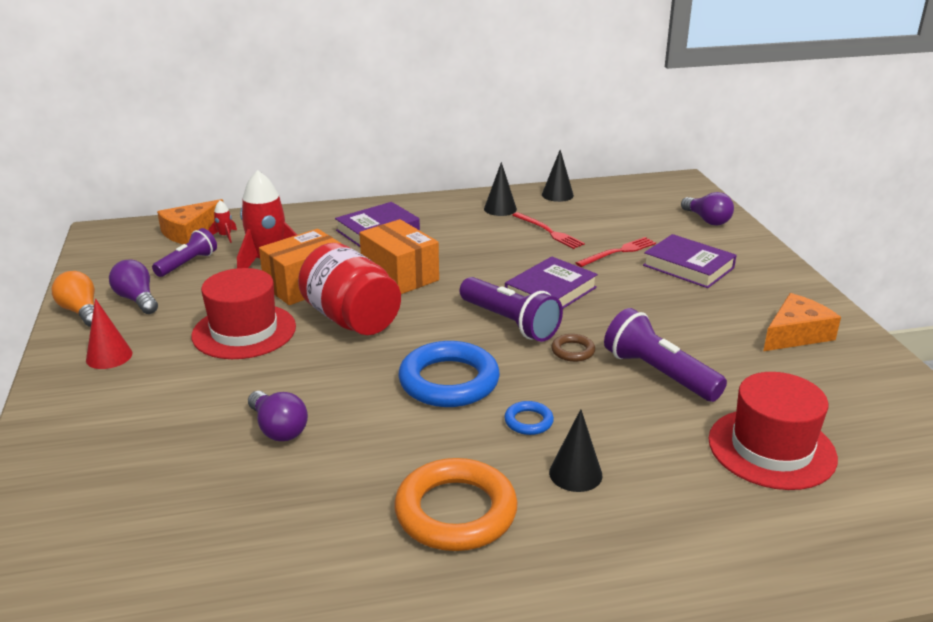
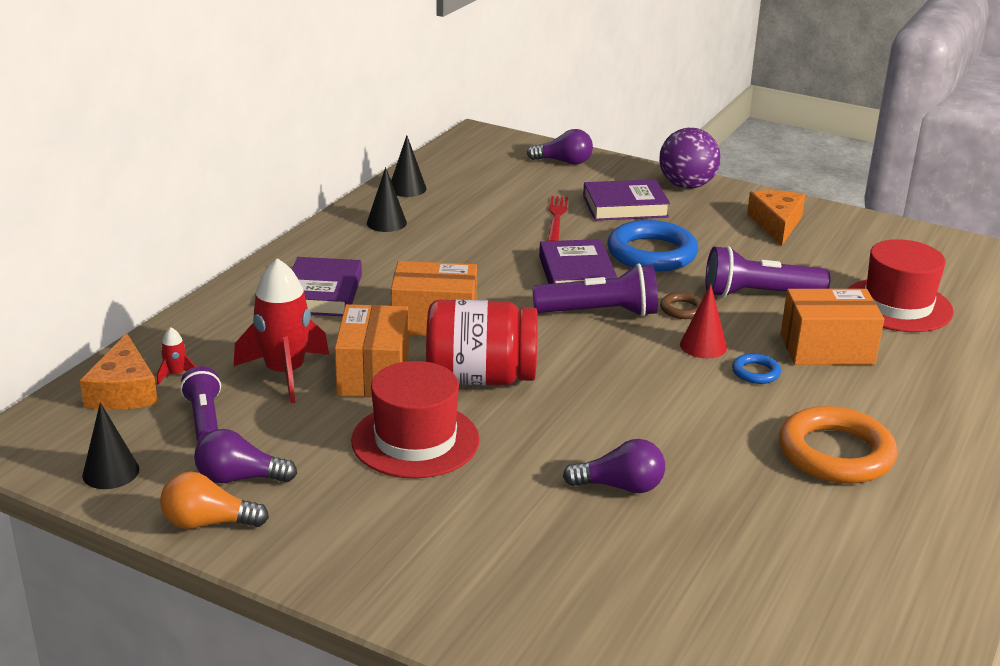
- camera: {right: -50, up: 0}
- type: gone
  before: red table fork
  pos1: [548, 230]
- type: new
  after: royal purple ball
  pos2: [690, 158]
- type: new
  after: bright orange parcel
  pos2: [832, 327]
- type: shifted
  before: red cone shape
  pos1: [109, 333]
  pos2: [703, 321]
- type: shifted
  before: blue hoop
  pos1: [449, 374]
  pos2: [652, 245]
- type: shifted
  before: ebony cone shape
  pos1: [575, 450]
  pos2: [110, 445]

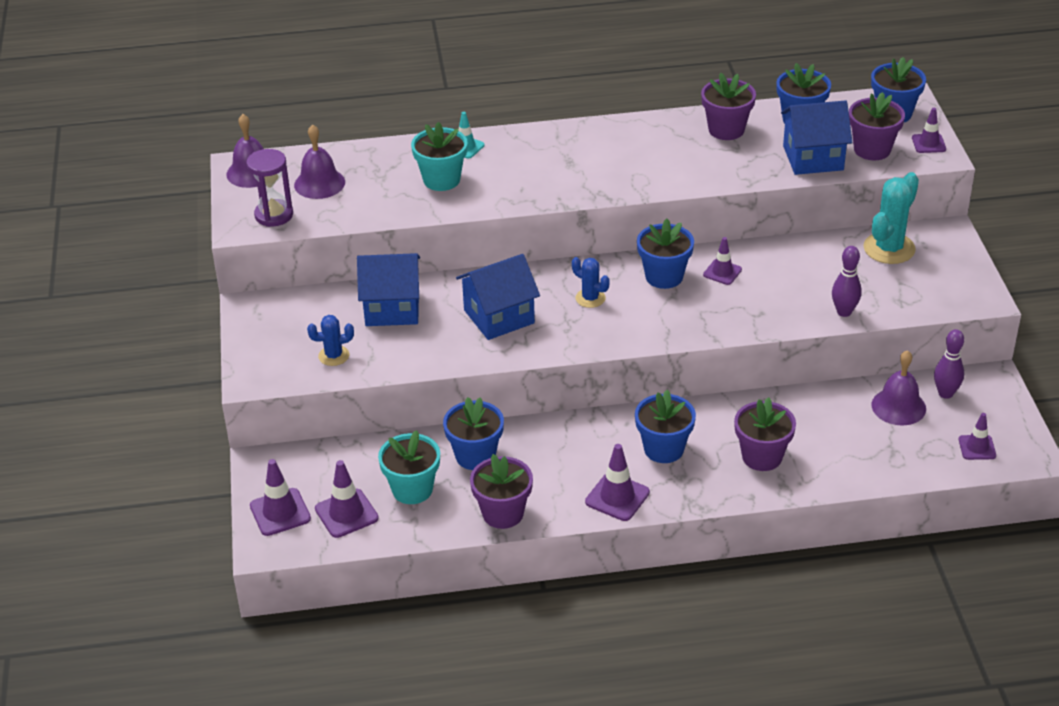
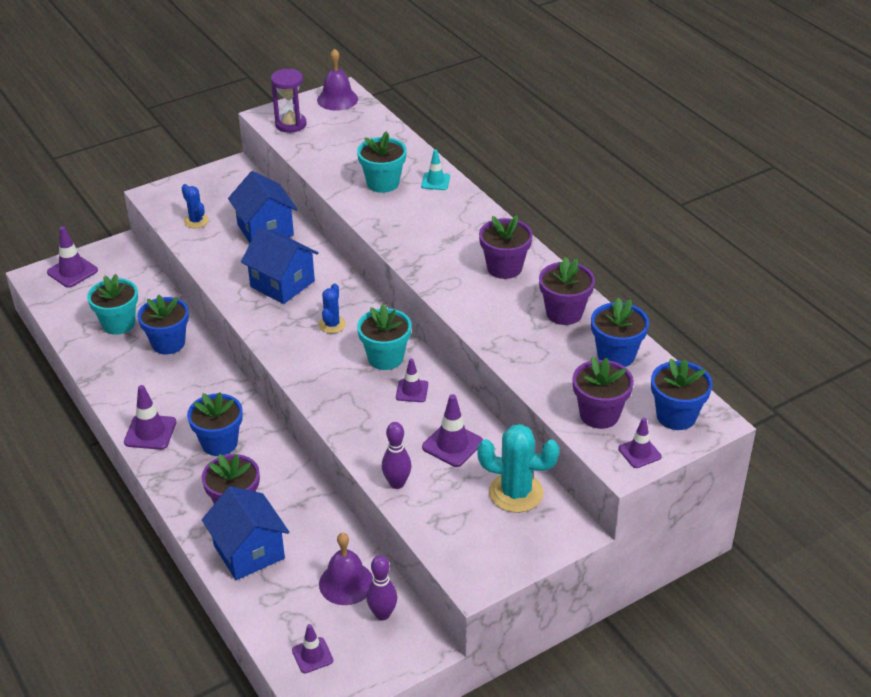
- camera: {right: 65, up: 0}
- type: gone
  before: royal purple school bell
  pos1: [319, 161]
- type: shifted
  before: royal purple traffic cone
  pos1: [347, 499]
  pos2: [452, 430]
- type: shifted
  before: royal purple plant pot
  pos1: [501, 491]
  pos2: [506, 247]
- type: shifted
  before: blue toy house
  pos1: [816, 137]
  pos2: [245, 533]
- type: repainted
  before: blue plant pot
  after: teal plant pot
  pos1: [665, 254]
  pos2: [384, 337]

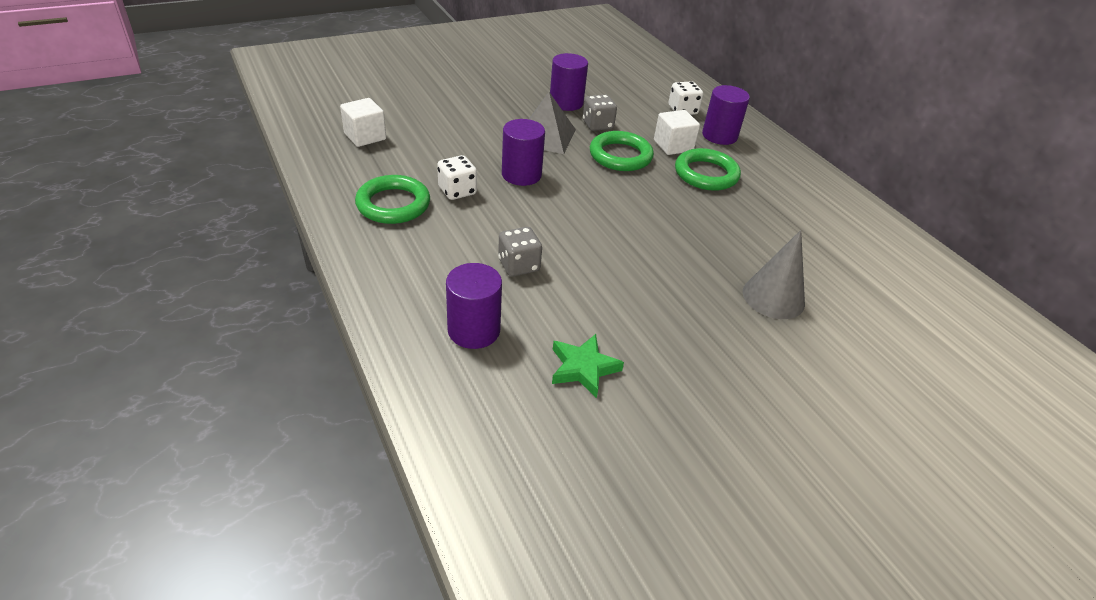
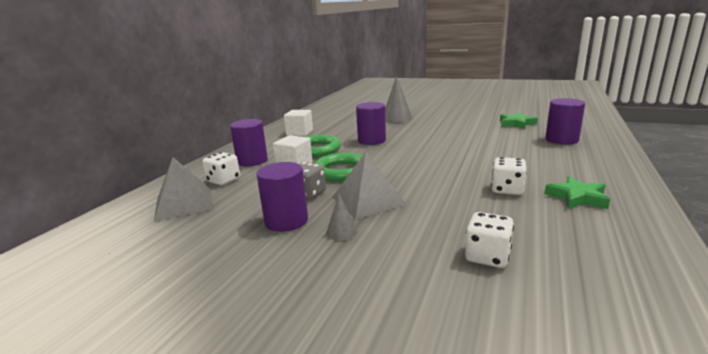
- camera: {right: -125, up: -20}
- type: gone
  before: ash-grey dice
  pos1: [520, 251]
- type: new
  after: ash-grey pyramid
  pos2: [184, 189]
- type: new
  after: ash-grey cone shape
  pos2: [342, 217]
- type: new
  after: pure white dice
  pos2: [489, 240]
- type: shifted
  before: pure white cube
  pos1: [363, 122]
  pos2: [298, 123]
- type: shifted
  before: royal purple cylinder
  pos1: [523, 152]
  pos2: [371, 123]
- type: swapped
  before: leaf-green hoop
  after: leaf-green star shape
  pos1: [392, 199]
  pos2: [577, 192]

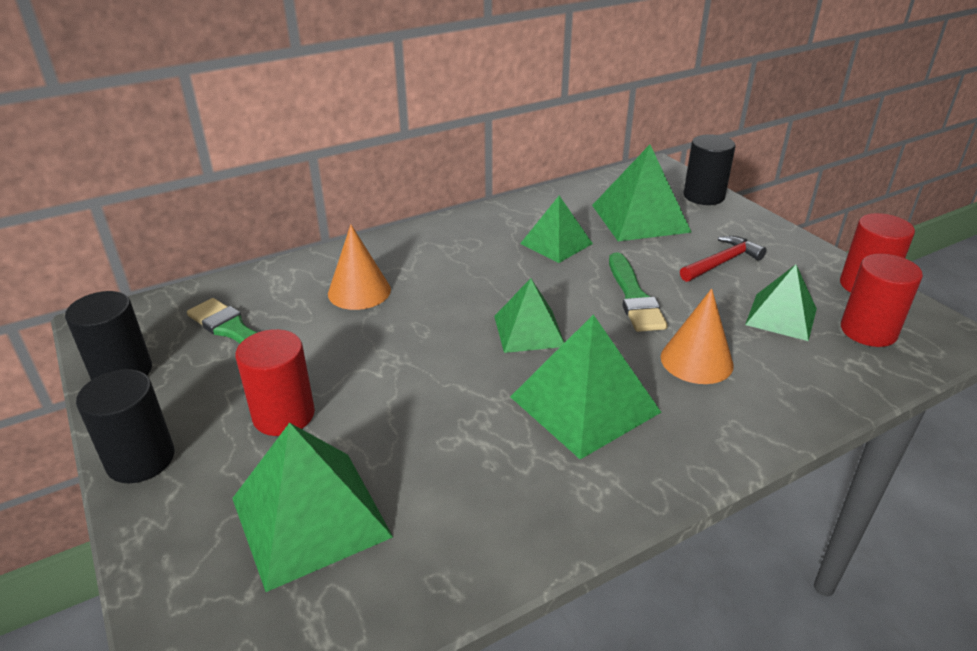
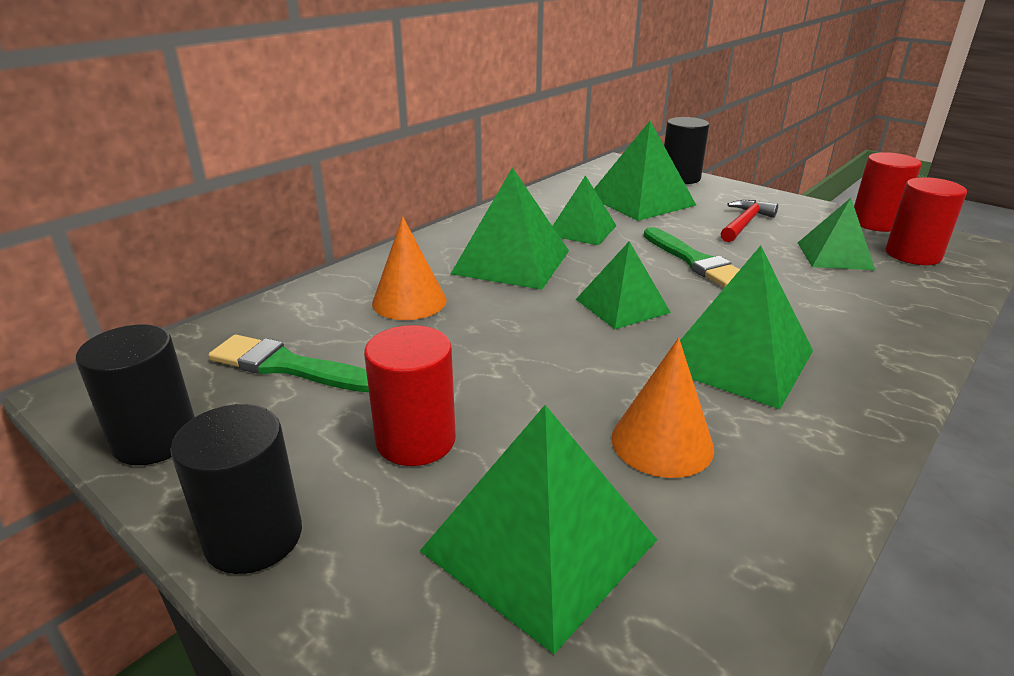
- camera: {right: -20, up: -5}
- type: new
  after: leaf-green pyramid
  pos2: [510, 228]
- type: shifted
  before: bright orange cone shape
  pos1: [697, 336]
  pos2: [662, 408]

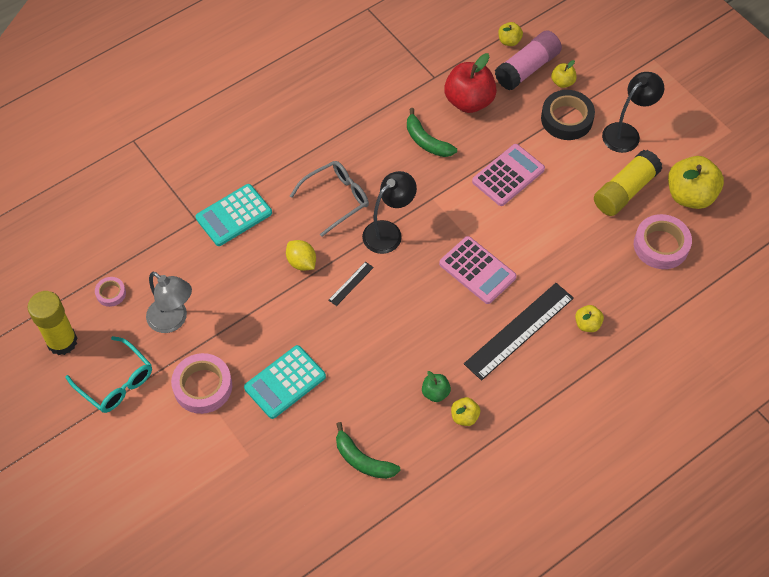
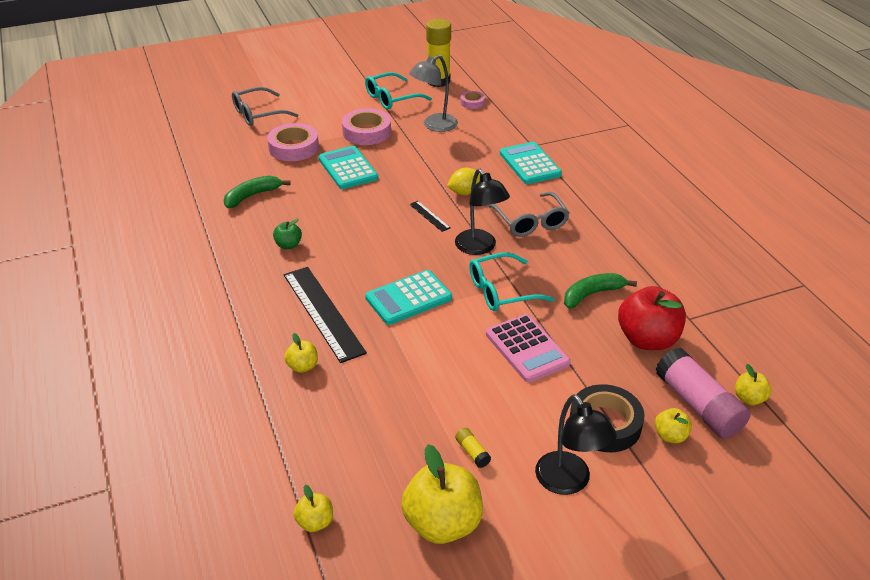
- camera: {right: 105, up: -20}
- type: new
  after: ash-grey eyeglasses
  pos2: [265, 106]
- type: new
  after: teal eyeglasses
  pos2: [512, 281]
- type: shifted
  before: yellow apple fruit
  pos1: [465, 411]
  pos2: [313, 508]
- type: shifted
  before: rose-pink roll of tape
  pos1: [663, 241]
  pos2: [293, 142]
- type: repainted
  before: rose-pink calculator
  after: teal calculator
  pos1: [478, 270]
  pos2: [408, 297]
- type: scaled
  before: yellow glue stick
  pos1: [628, 183]
  pos2: [473, 448]
  scale: 0.41

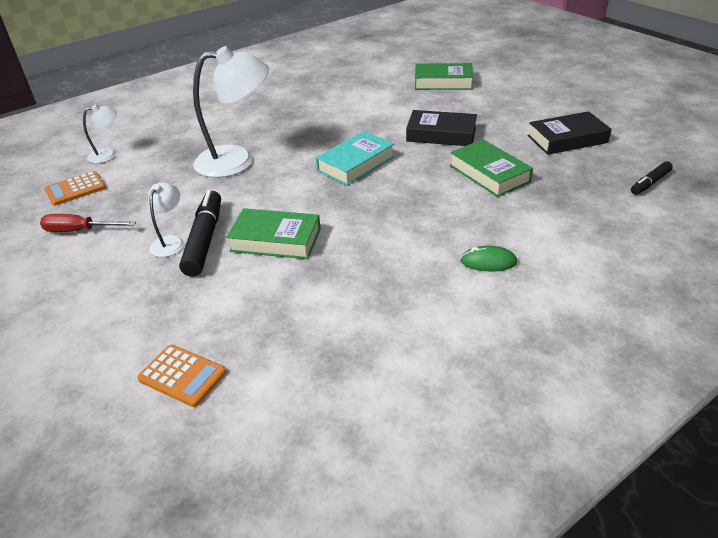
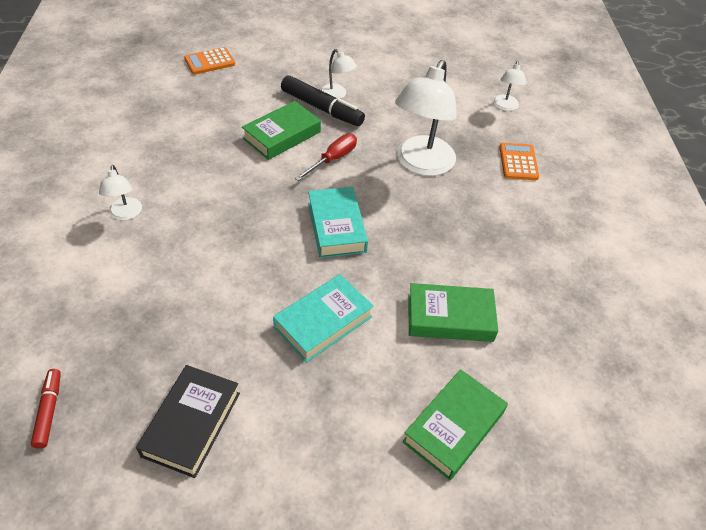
- camera: {right: 120, up: 10}
- type: shifted
  before: red screwdriver
  pos1: [88, 223]
  pos2: [325, 157]
- type: shifted
  before: bright orange calculator
  pos1: [75, 188]
  pos2: [519, 161]
- type: shifted
  before: leaf-green book
  pos1: [491, 168]
  pos2: [453, 312]
- type: swapped
  before: leaf-green computer mouse
  after: pure white reading lamp
  pos1: [488, 258]
  pos2: [120, 192]
- type: repainted
  before: ebony book
  after: teal book
  pos1: [441, 128]
  pos2: [323, 318]
- type: repainted
  before: ebony marker
  after: red marker
  pos1: [652, 178]
  pos2: [46, 409]

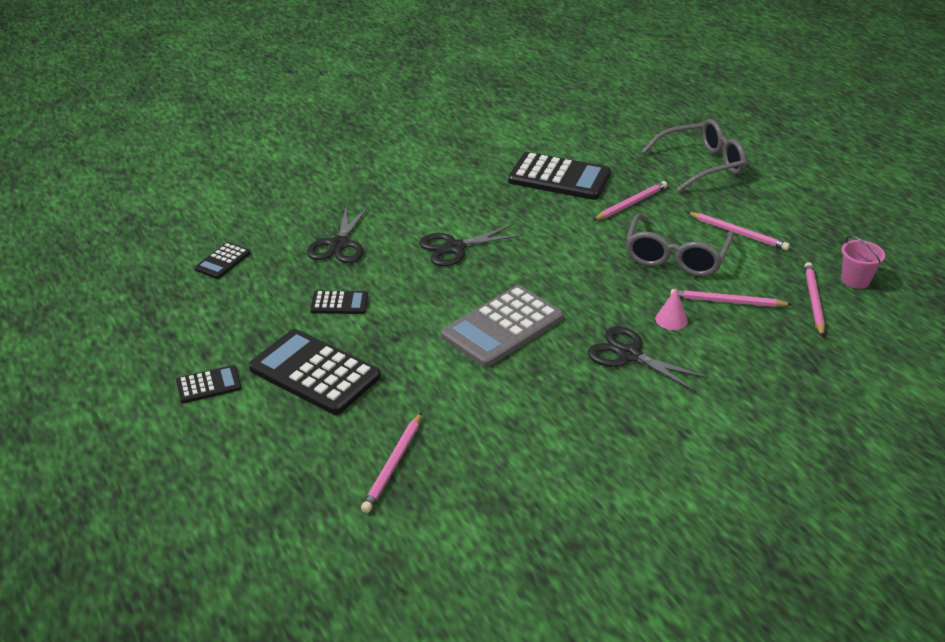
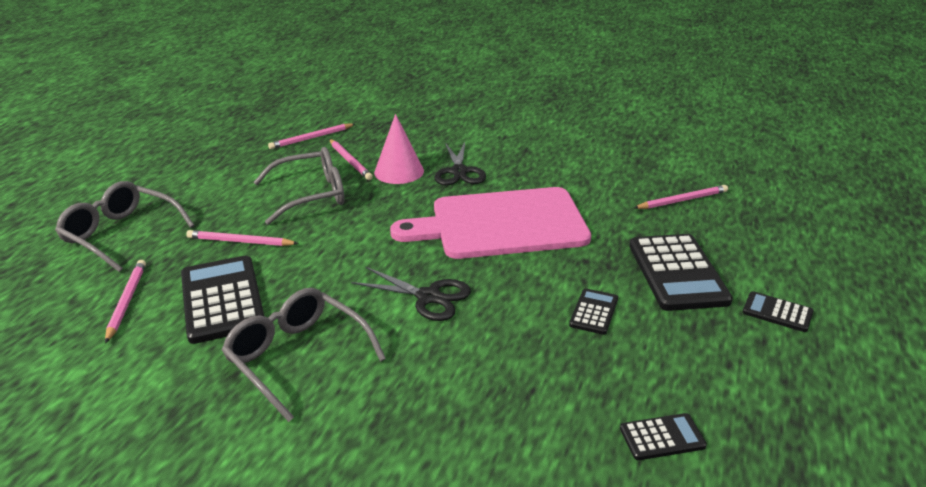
- camera: {right: -130, up: -5}
- type: gone
  before: ebony pair of scissors
  pos1: [338, 234]
- type: gone
  before: rose-pink sand bucket
  pos1: [863, 262]
- type: new
  after: ash-grey eyeglasses
  pos2: [304, 355]
- type: shifted
  before: rose-pink pencil
  pos1: [738, 231]
  pos2: [125, 301]
- type: swapped
  before: ash-grey calculator
  after: rose-pink bread board
  pos1: [502, 326]
  pos2: [490, 223]
- type: rotated
  before: ebony calculator
  pos1: [339, 302]
  pos2: [593, 311]
  turn: 60
- type: scaled
  before: rose-pink cone shape
  pos1: [671, 309]
  pos2: [399, 149]
  scale: 1.88

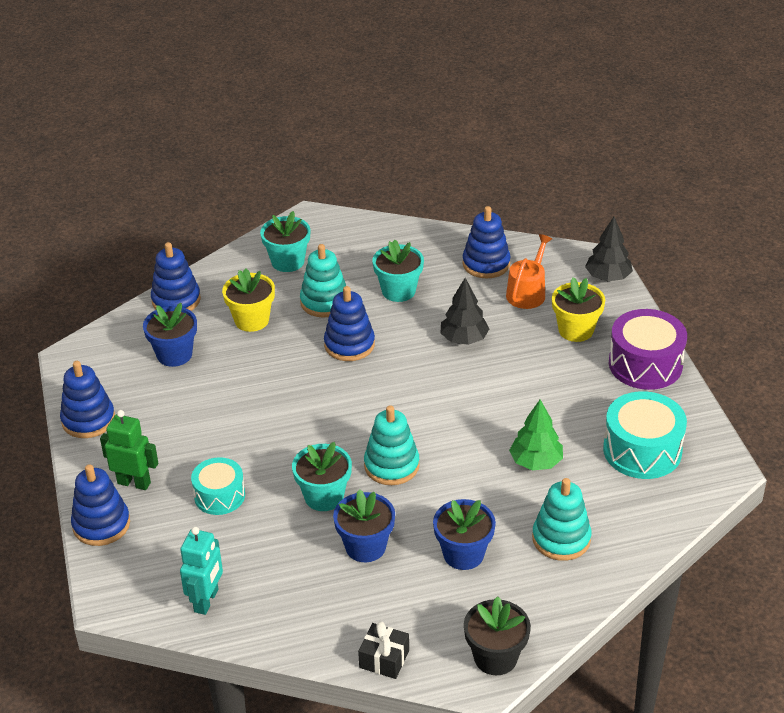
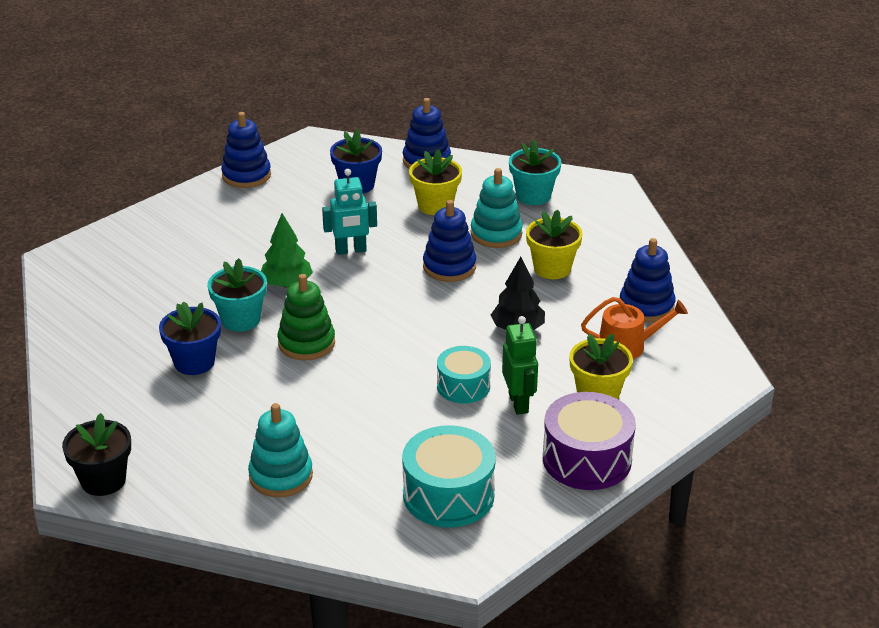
- camera: {right: 60, up: -5}
- type: gone
  before: blue stacking toy
  pos1: [100, 505]
- type: gone
  before: ebony gift
  pos1: [383, 650]
- type: gone
  before: blue plant pot
  pos1: [464, 534]
- type: gone
  before: ebony toy tree
  pos1: [609, 249]
- type: shifted
  before: leaf-green robot figure
  pos1: [129, 450]
  pos2: [520, 365]
- type: shifted
  before: teal robot figure
  pos1: [201, 571]
  pos2: [349, 212]
- type: shifted
  before: teal snare drum
  pos1: [218, 486]
  pos2: [464, 374]
- type: shifted
  before: leaf-green toy tree
  pos1: [536, 435]
  pos2: [287, 250]
- type: repainted
  before: teal stacking toy
  after: leaf-green stacking toy
  pos1: [392, 445]
  pos2: [306, 317]
- type: repainted
  before: teal plant pot
  after: yellow plant pot
  pos1: [398, 271]
  pos2: [554, 244]

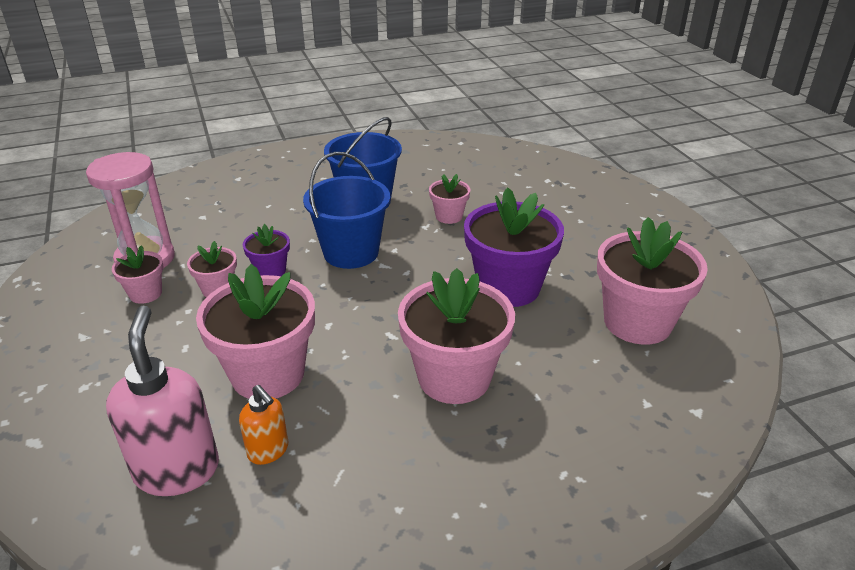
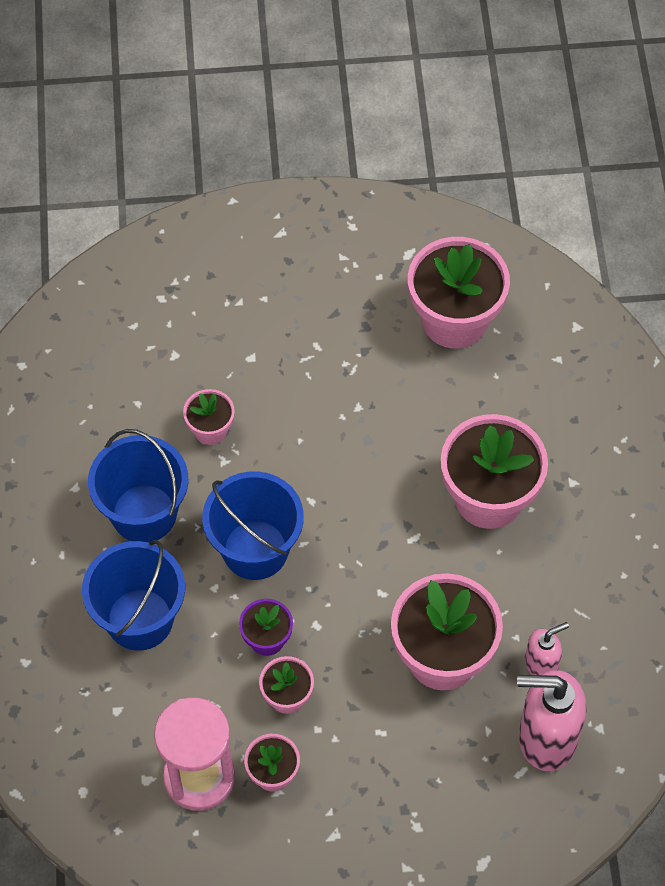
- camera: {right: -75, up: 25}
- type: gone
  before: royal purple plant pot
  pos1: [514, 247]
- type: new
  after: blue sand bucket
  pos2: [133, 595]
- type: repainted
  before: bright orange pump bottle
  after: rose-pink pump bottle
  pos1: [263, 425]
  pos2: [547, 648]

